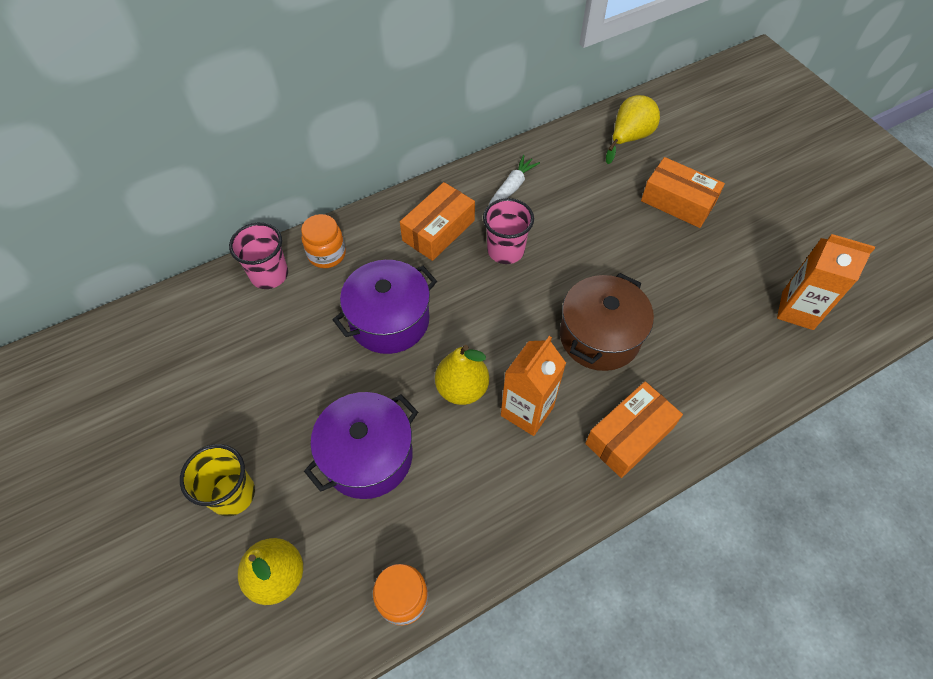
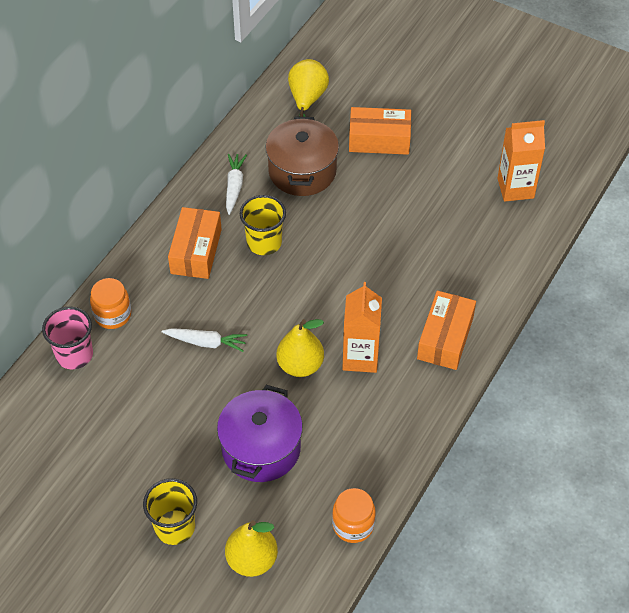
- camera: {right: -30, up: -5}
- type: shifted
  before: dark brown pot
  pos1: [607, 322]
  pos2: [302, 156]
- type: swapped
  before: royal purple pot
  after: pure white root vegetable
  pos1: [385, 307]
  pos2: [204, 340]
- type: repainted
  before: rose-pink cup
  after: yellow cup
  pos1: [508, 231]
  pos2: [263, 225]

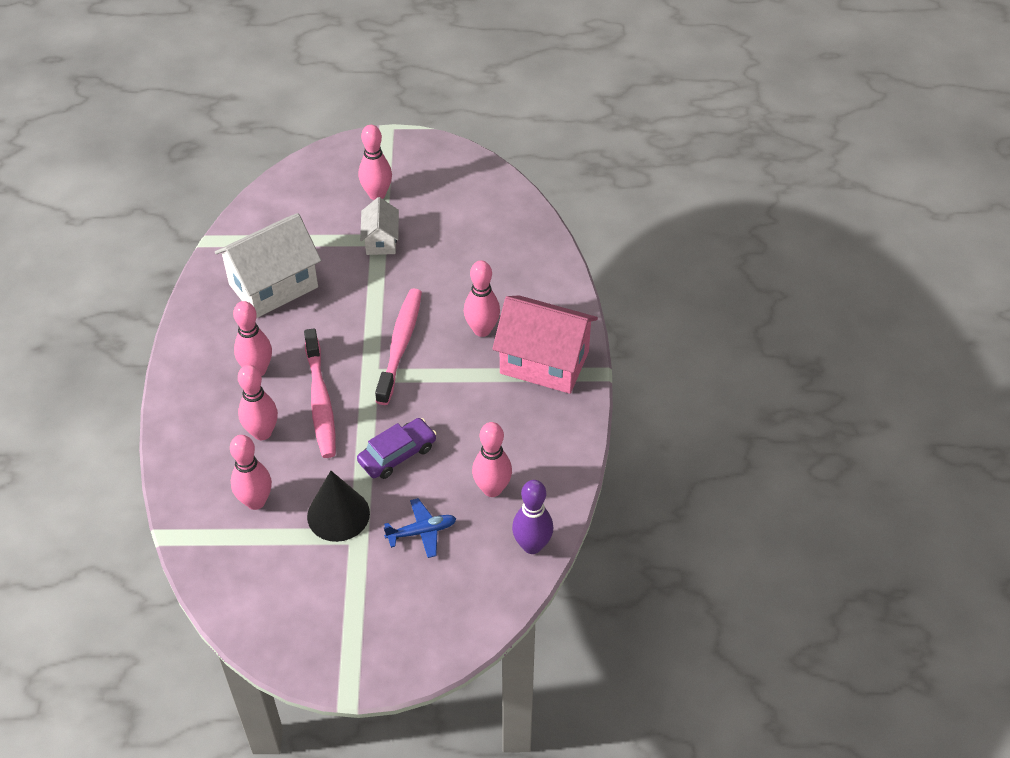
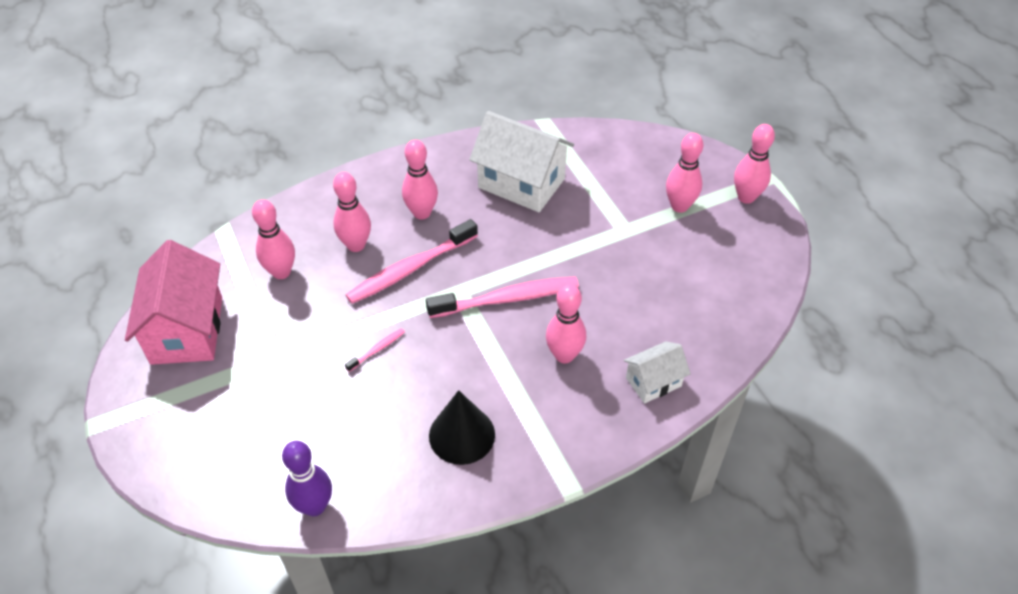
- camera: {right: 65, up: 0}
- type: gone
  before: blue aeroplane
  pos1: [419, 528]
- type: shifted
  before: ebony cone shape
  pos1: [338, 506]
  pos2: [462, 427]
- type: shifted
  before: pure white toy house
  pos1: [379, 226]
  pos2: [657, 372]
- type: shifted
  before: rose-pink bowling pin
  pos1: [492, 459]
  pos2: [754, 164]
- type: shifted
  before: rose-pink toy house
  pos1: [545, 344]
  pos2: [173, 302]
- type: swapped
  before: royal purple car
  after: rose-pink dental brush
  pos1: [397, 448]
  pos2: [375, 350]

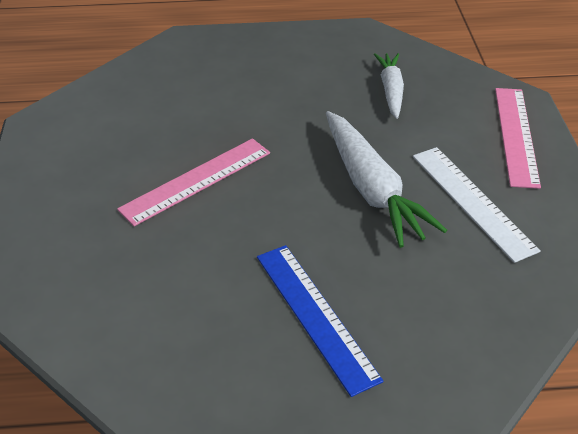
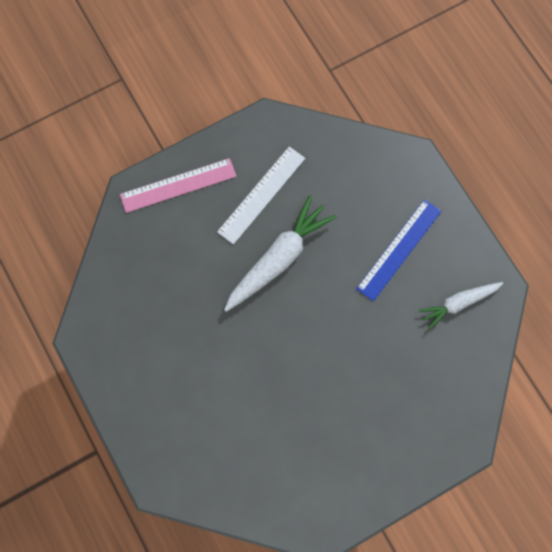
- camera: {right: -115, up: 30}
- type: gone
  before: rose-pink ruler
  pos1: [193, 182]
- type: shifted
  before: pure white root vegetable
  pos1: [389, 86]
  pos2: [461, 305]

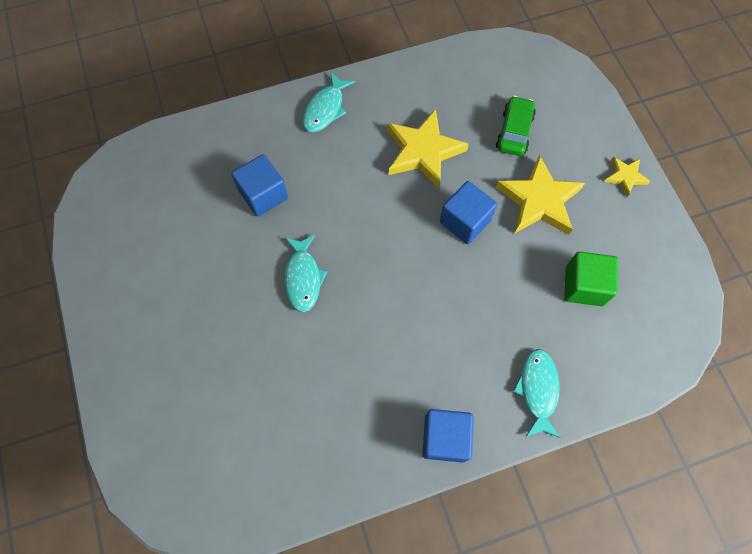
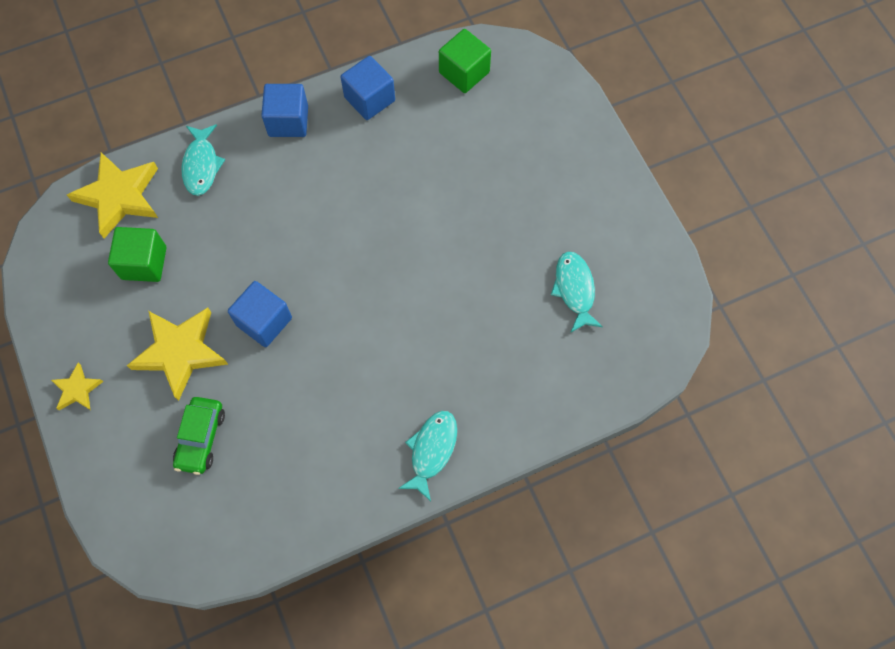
- camera: {right: 175, up: 0}
- type: new
  after: leaf-green cube
  pos2: [465, 61]
- type: shifted
  before: blue cube
  pos1: [259, 185]
  pos2: [368, 88]
- type: shifted
  before: teal fish figure
  pos1: [306, 273]
  pos2: [577, 292]
- type: shifted
  before: yellow star shape
  pos1: [428, 148]
  pos2: [112, 195]

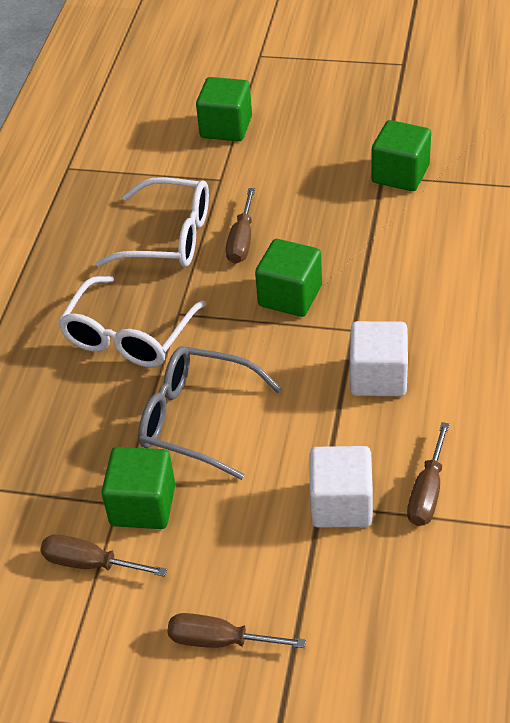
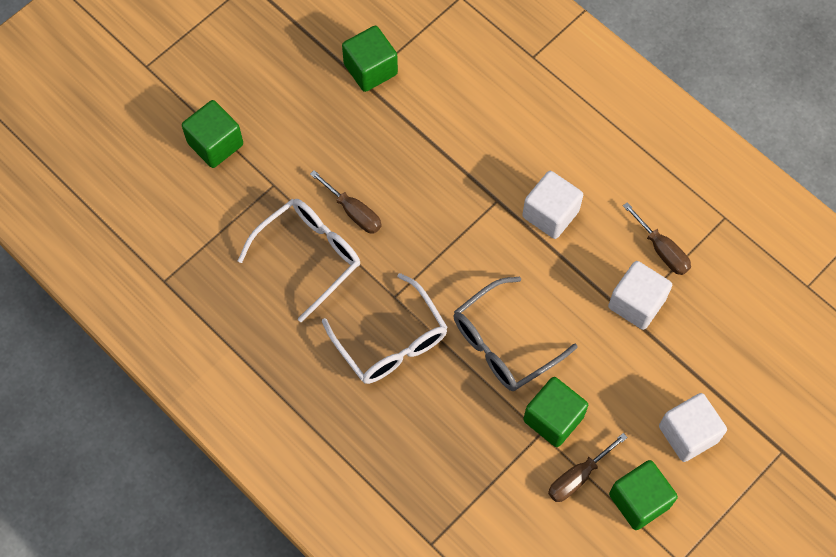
- camera: {right: -60, up: 20}
- type: shifted
  before: leaf-green cube
  pos1: [288, 278]
  pos2: [643, 495]
- type: swapped
  before: dark brown screwdriver
  after: pure white cube
  pos1: [236, 630]
  pos2: [693, 427]

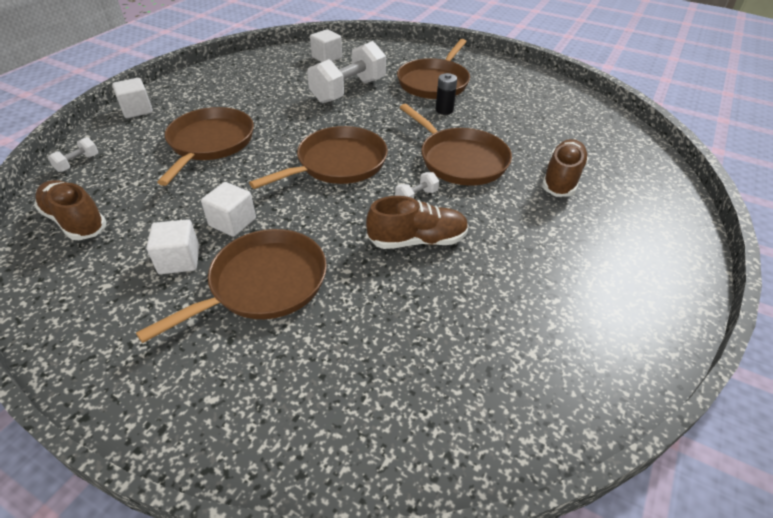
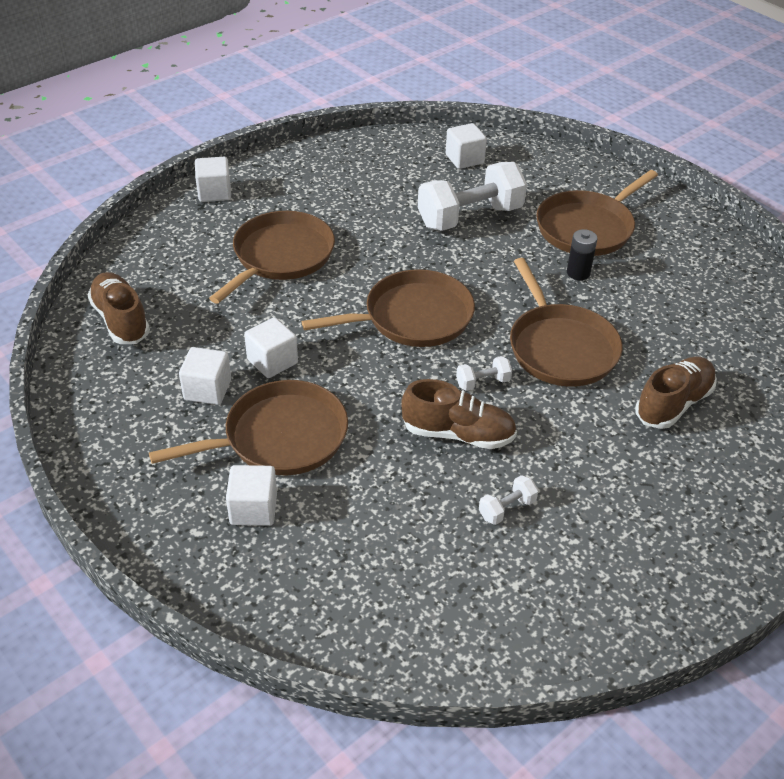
- camera: {right: 20, up: 0}
- type: new
  after: pure white cube
  pos2: [251, 495]
- type: shifted
  before: pure white dumbbell
  pos1: [73, 154]
  pos2: [508, 500]

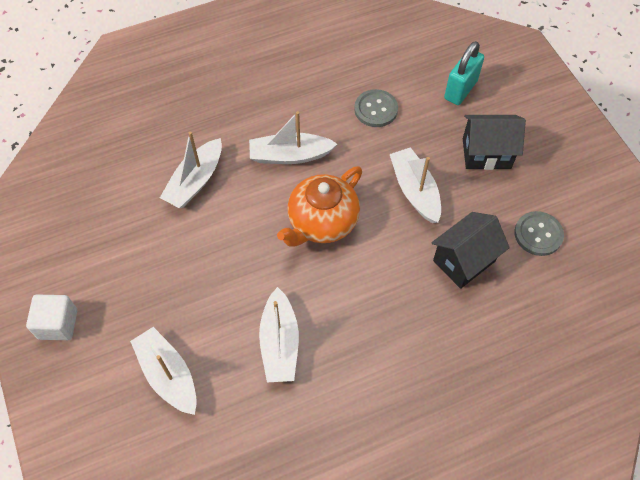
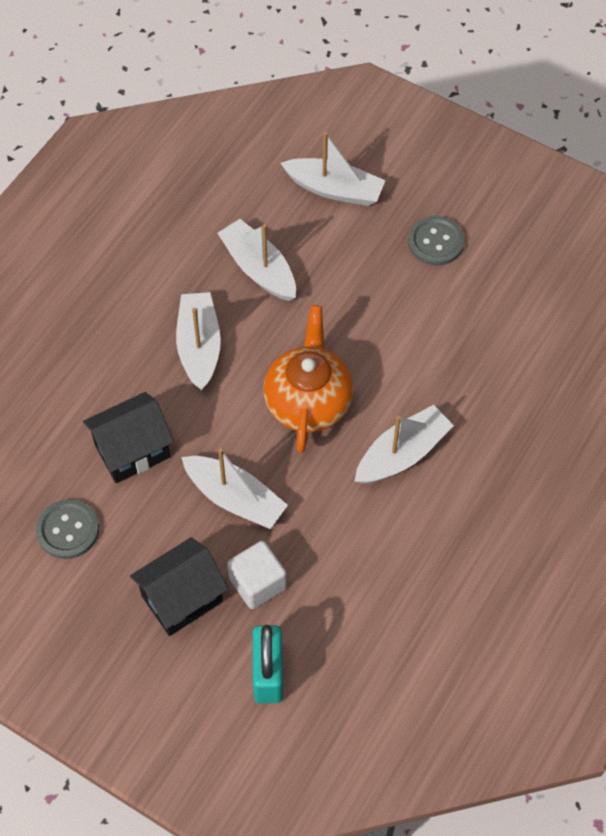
- camera: {right: 145, up: 0}
- type: shifted
  before: pure white cube
  pos1: [51, 317]
  pos2: [257, 575]
- type: shifted
  before: pure white toy boat
  pos1: [191, 170]
  pos2: [198, 341]
- type: shifted
  before: ash-grey button
  pos1: [376, 108]
  pos2: [436, 241]
- type: rotated
  before: ebony toy house
  pos1: [470, 250]
  pos2: [128, 437]
  turn: 45

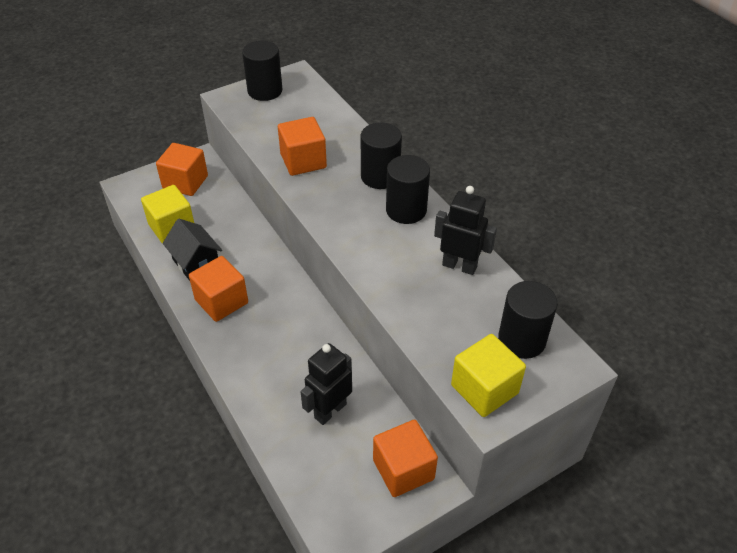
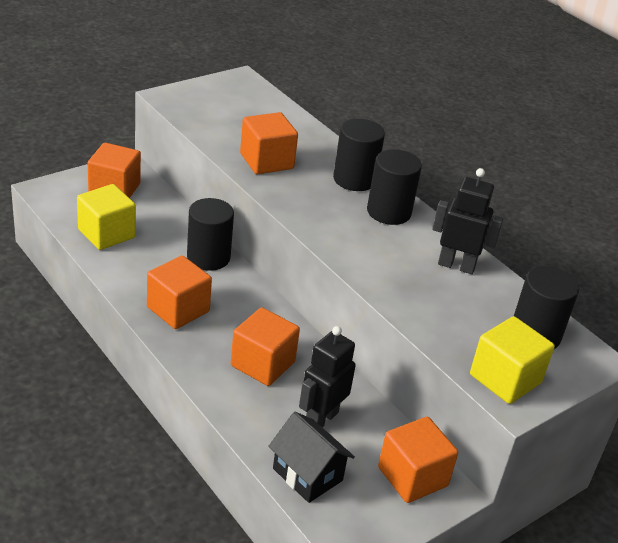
- camera: {right: -10, up: -10}
- type: new
  after: bright orange cube
  pos2: [265, 346]
- type: shifted
  before: ebony toy house
  pos1: [192, 250]
  pos2: [311, 457]
- type: shifted
  before: ebony cylinder
  pos1: [262, 71]
  pos2: [210, 234]

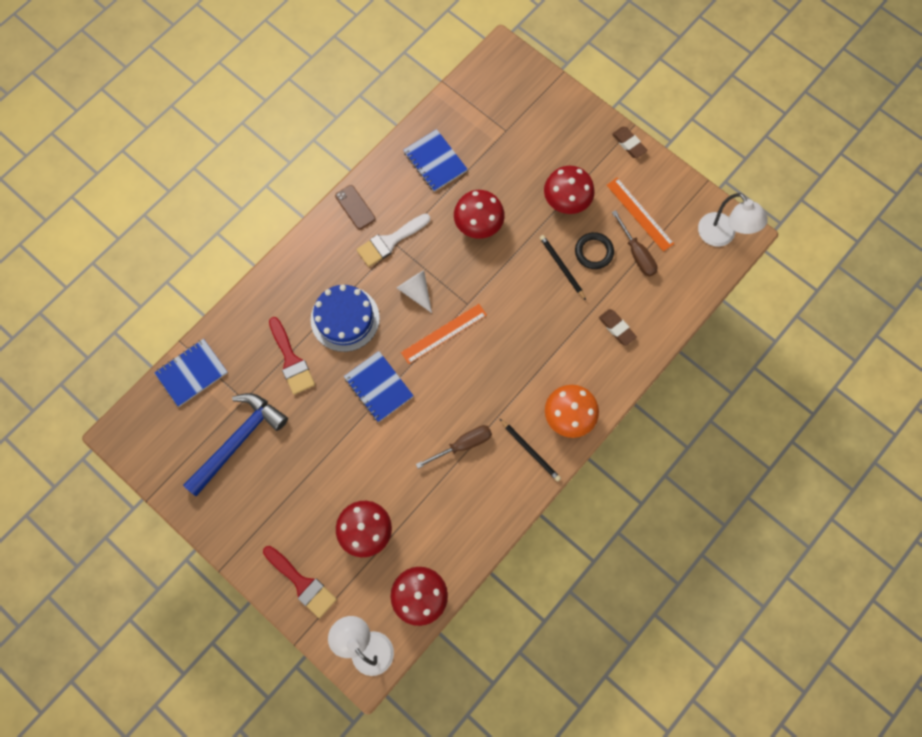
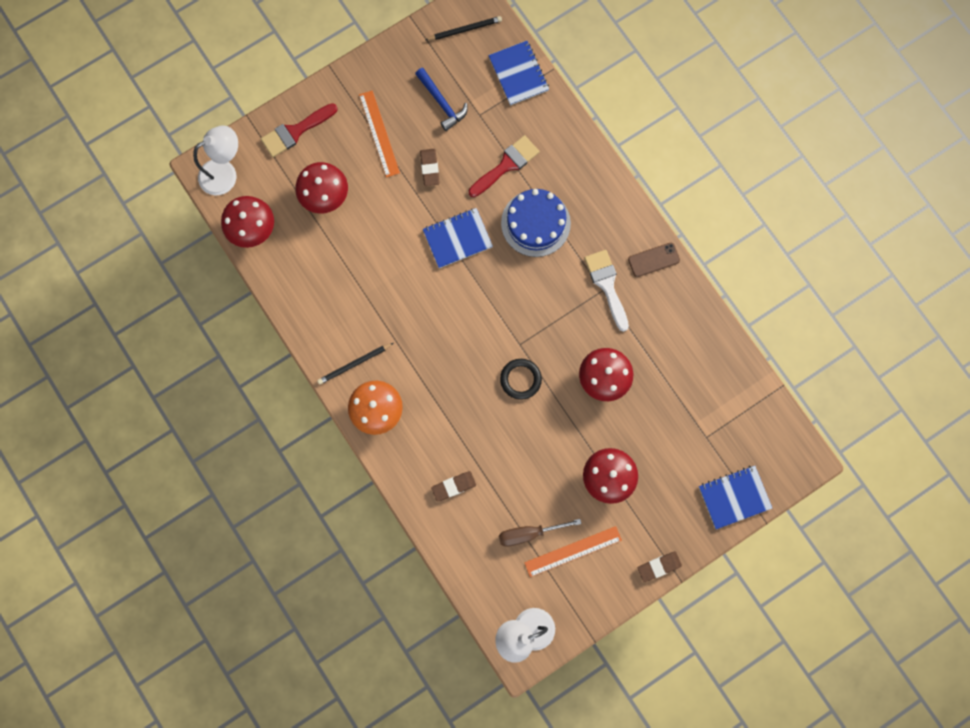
- camera: {right: 105, up: 5}
- type: gone
  before: pure white cone shape
  pos1: [414, 291]
- type: gone
  before: dark brown screwdriver
  pos1: [454, 447]
- type: new
  after: dark brown gum eraser
  pos2: [430, 167]
- type: shifted
  before: bright orange ruler
  pos1: [444, 334]
  pos2: [379, 134]
- type: shifted
  before: blue exercise book
  pos1: [435, 160]
  pos2: [735, 497]
- type: shifted
  before: ebony pencil
  pos1: [563, 267]
  pos2: [463, 28]
- type: shifted
  before: ebony hoop
  pos1: [594, 250]
  pos2: [521, 379]
- type: rotated
  before: red paint brush
  pos1: [292, 356]
  pos2: [504, 166]
  turn: 150
- type: scaled
  before: blue hammer
  pos1: [235, 444]
  pos2: [441, 99]
  scale: 0.62

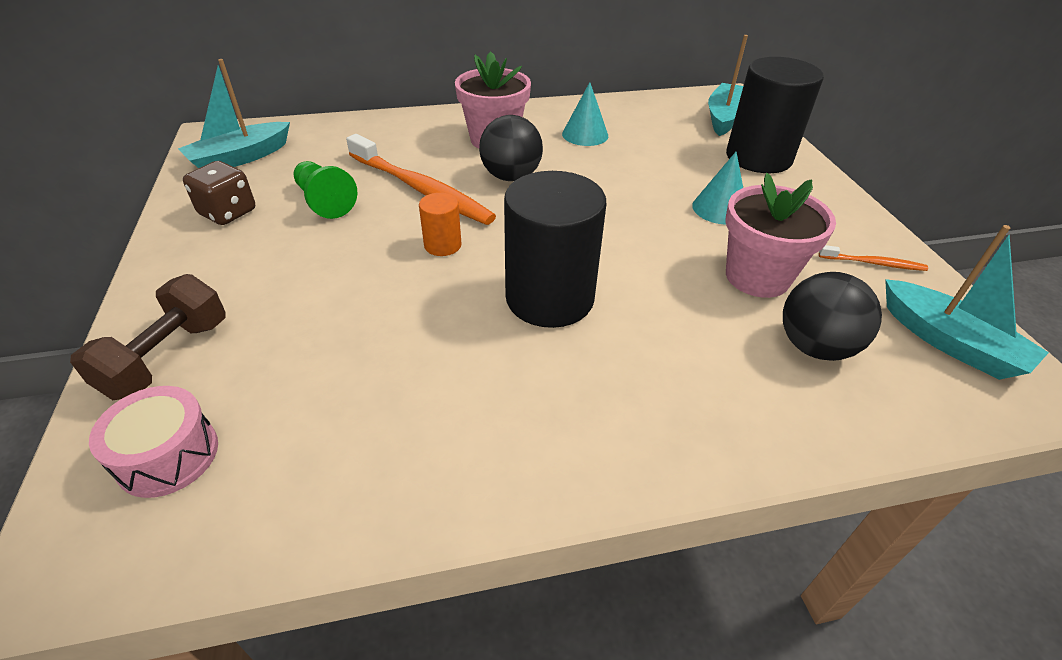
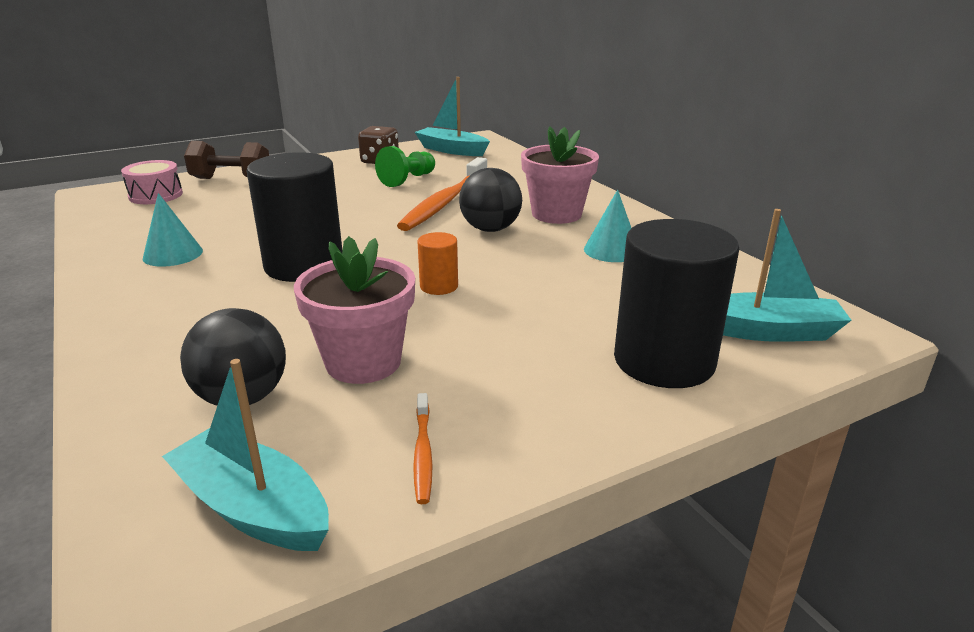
- camera: {right: 75, up: -15}
- type: shifted
  before: bright orange cylinder
  pos1: [440, 224]
  pos2: [437, 263]
- type: shifted
  before: teal cone shape
  pos1: [717, 188]
  pos2: [173, 230]
- type: rotated
  before: teal toy boat
  pos1: [967, 302]
  pos2: [245, 455]
  turn: 90

